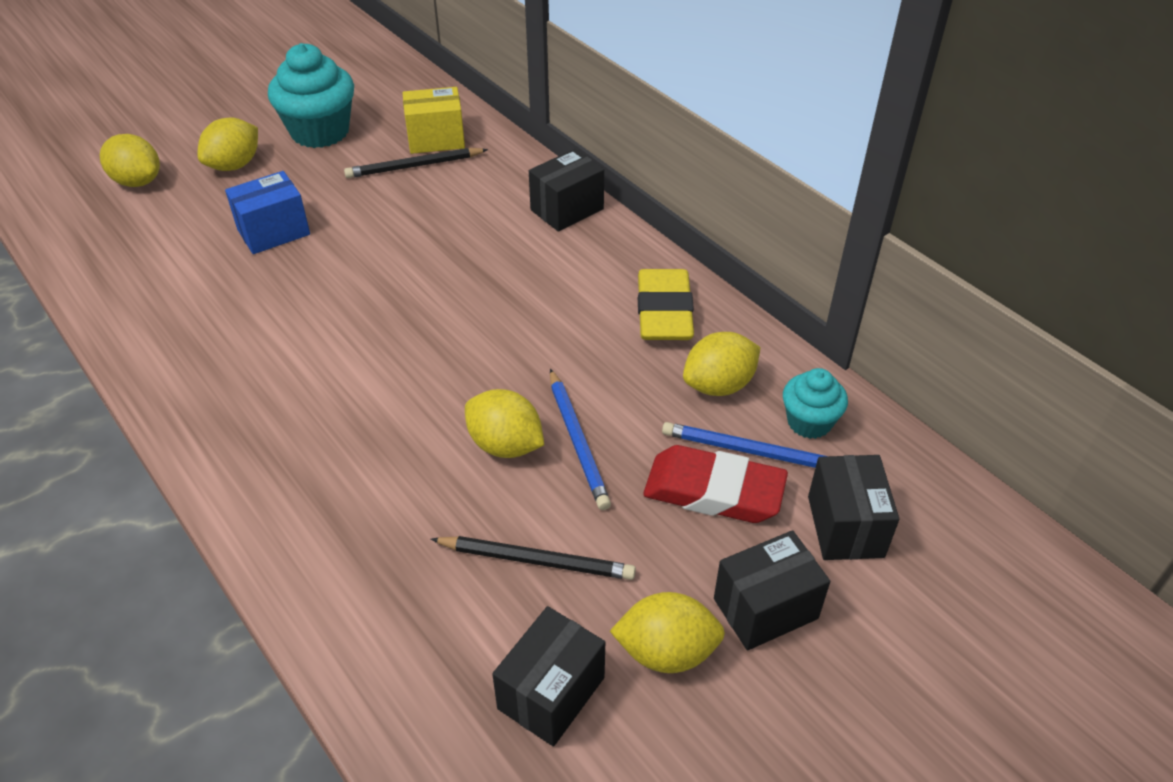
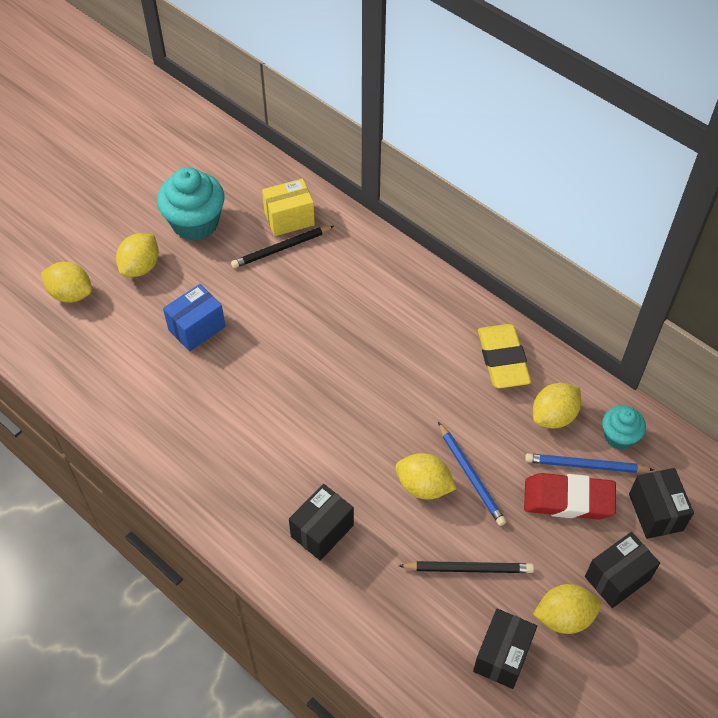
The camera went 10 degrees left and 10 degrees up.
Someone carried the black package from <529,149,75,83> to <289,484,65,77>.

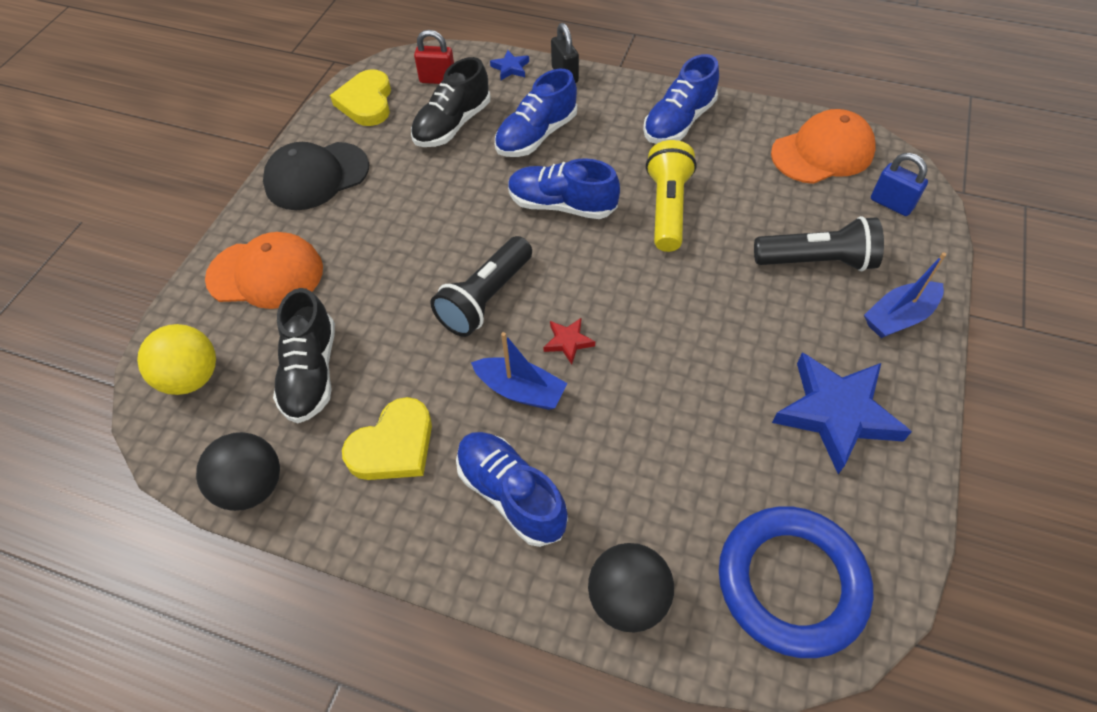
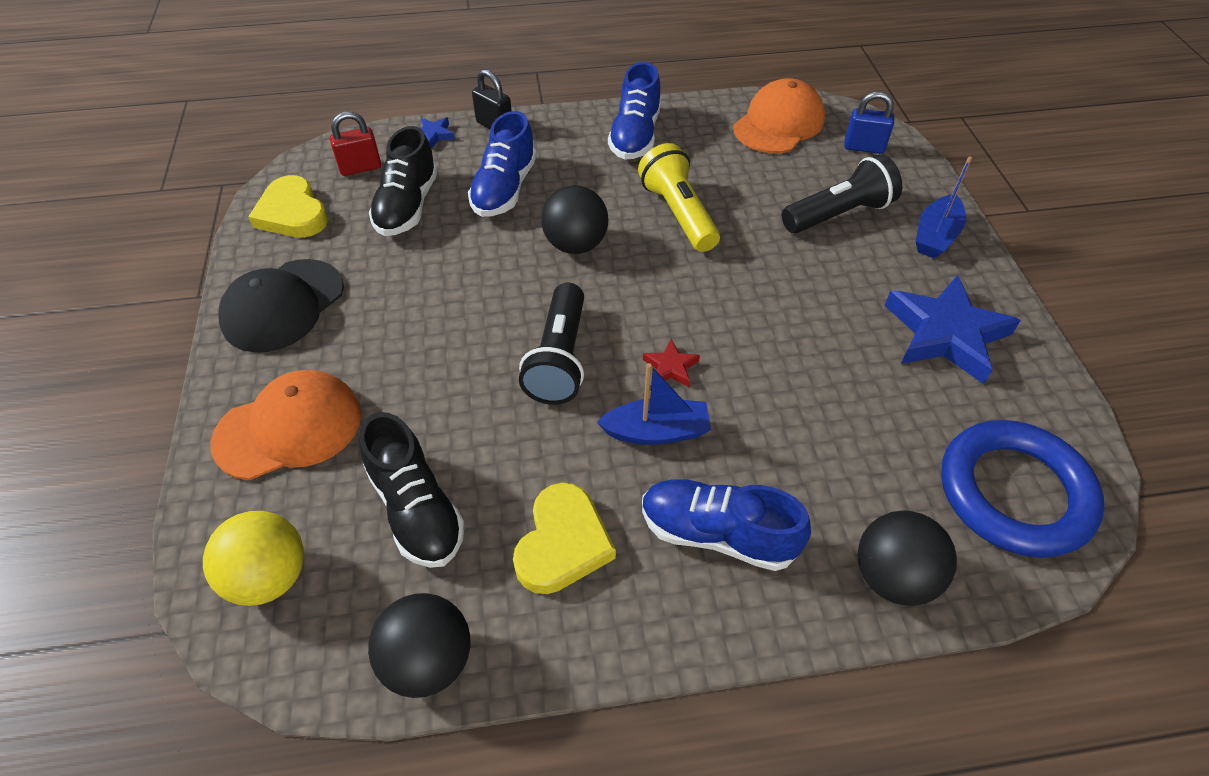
The camera went 30 degrees left and 5 degrees down.
Someone swapped the blue lace-up shoe at <508,158,112,61> for the black sphere at <541,185,67,69>.

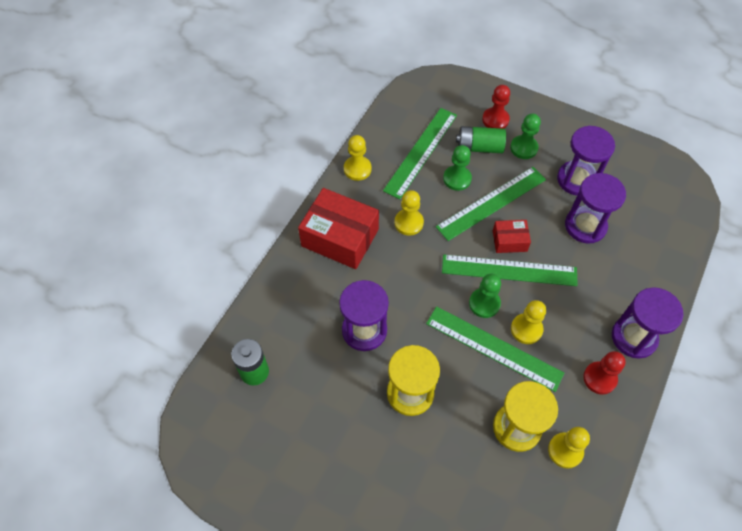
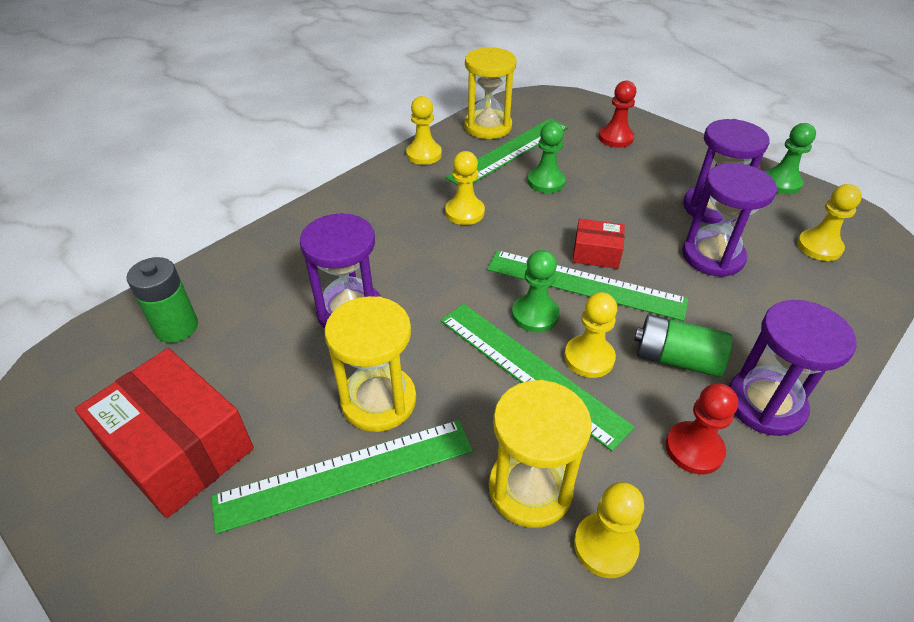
The camera went 15 degrees right and 15 degrees down.
Someone carried the crimson package from <298,188,81,81> to <75,348,179,170>.
Someone carried the emerald measuring stick from <436,167,110,74> to <211,420,262,114>.
Someone put down the yellow sand timer at <464,47,53,92>.
Someone carried the emerald AA battery from <456,126,50,27> to <634,314,99,63>.
Someone carried the emerald pawn from <510,114,31,45> to <765,123,51,71>.
Someone put down the yellow pawn at <797,184,65,77>.

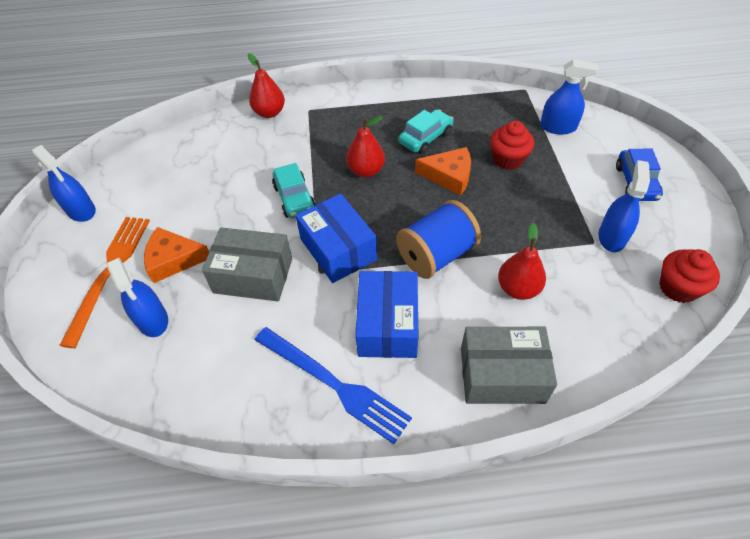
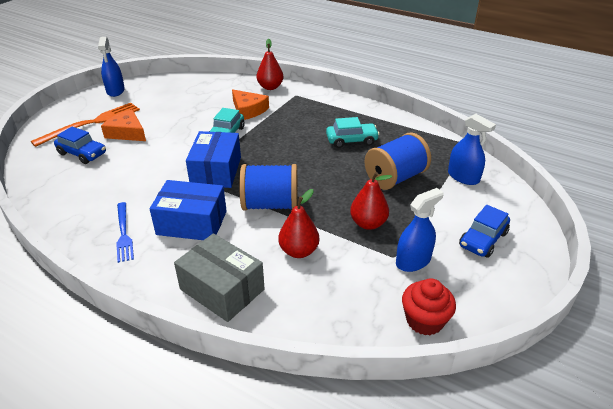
The camera went 35 degrees right and 15 degrees down.
Someone swapped the blue spray bottle at <107,258,61,79> for the blue toy car at <54,126,52,38>.
Someone scaled the blue dinner fork at <255,327,157,117> by 0.62.
Someone rotated the blue package at <355,271,63,87> by 60 degrees clockwise.
Someone carried the orange cheese from <415,147,56,48> to <232,90,37,30>.
Someone carried the crimson toy pear from <346,115,39,62> to <350,172,42,58>.
Someone swapped the crimson cupcake at <490,121,44,49> for the blue reel of thread at <365,132,66,58>.
Someone took away the grey package at <202,227,90,74>.

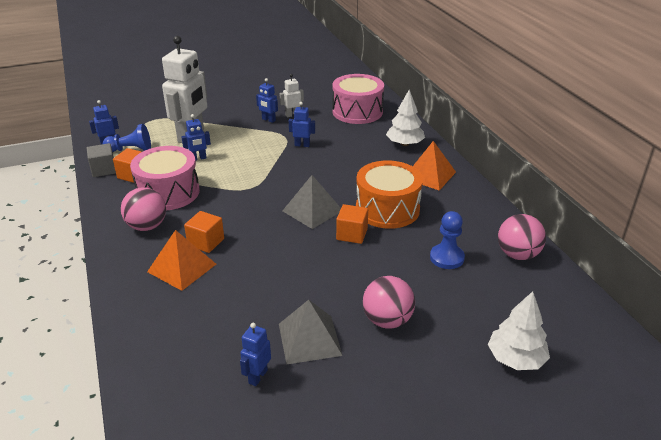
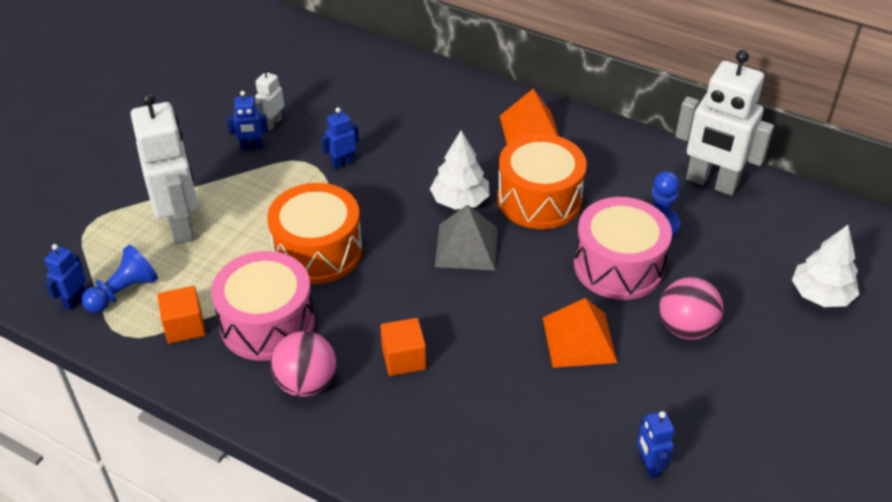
The camera went 40 degrees left and 10 degrees up.
Someone put down the orange snare drum at <267,183,95,101>.
Someone carried the white toy tree from <386,90,39,56> to <430,131,59,79>.
Someone carried the orange pyramid from <147,230,69,61> to <543,298,75,70>.
Someone carried the pink snare drum from <332,74,52,50> to <574,197,98,103>.
Someone swapped the pink sphere at <498,214,48,46> for the white toy robot at <676,50,98,146>.
Someone took away the grey solid cube at <87,143,29,34>.
Someone took away the blue toy robot at <181,114,30,47>.
Someone took away the grey pyramid at <279,300,64,64>.
Someone took away the orange solid cube at <336,204,32,40>.

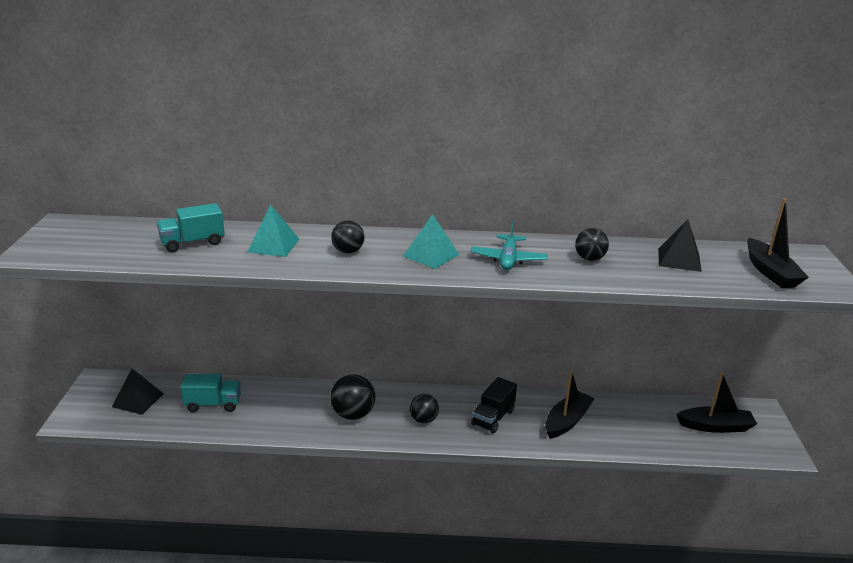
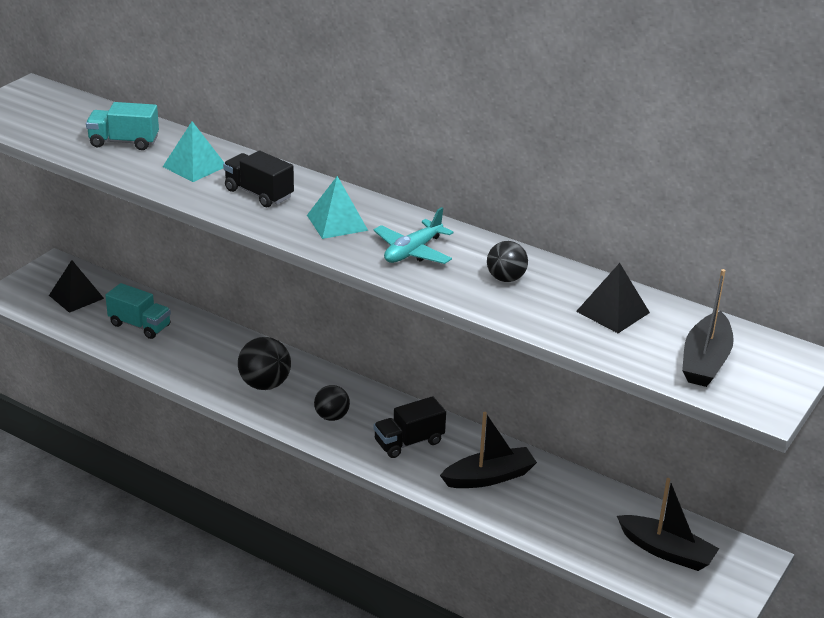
The camera went 30 degrees right and 5 degrees up.
Someone swapped the black sphere at <331,220,34,33> for the black lorry at <223,151,71,56>.

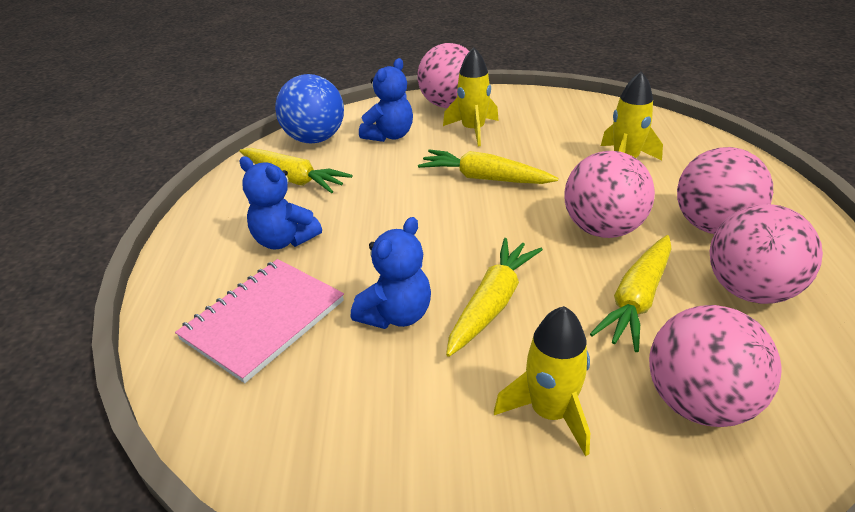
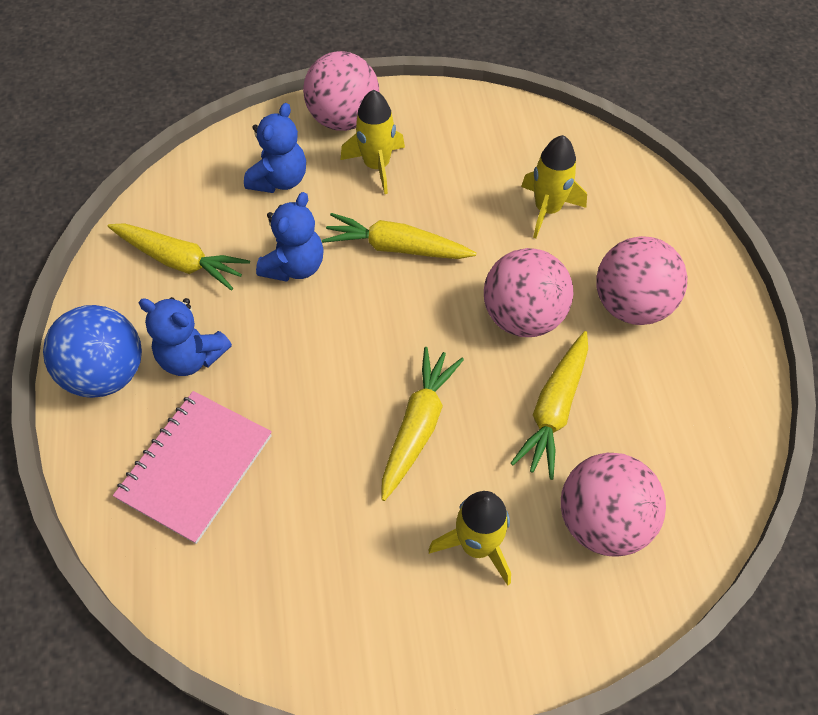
The camera went 10 degrees left and 20 degrees up.
Someone carried the blue sphere from <275,74,69,69> to <43,305,99,93>.
Someone carried the blue stuffed bear from <351,217,80,112> to <256,192,68,90>.
Someone took away the pink sphere at <710,204,113,100>.

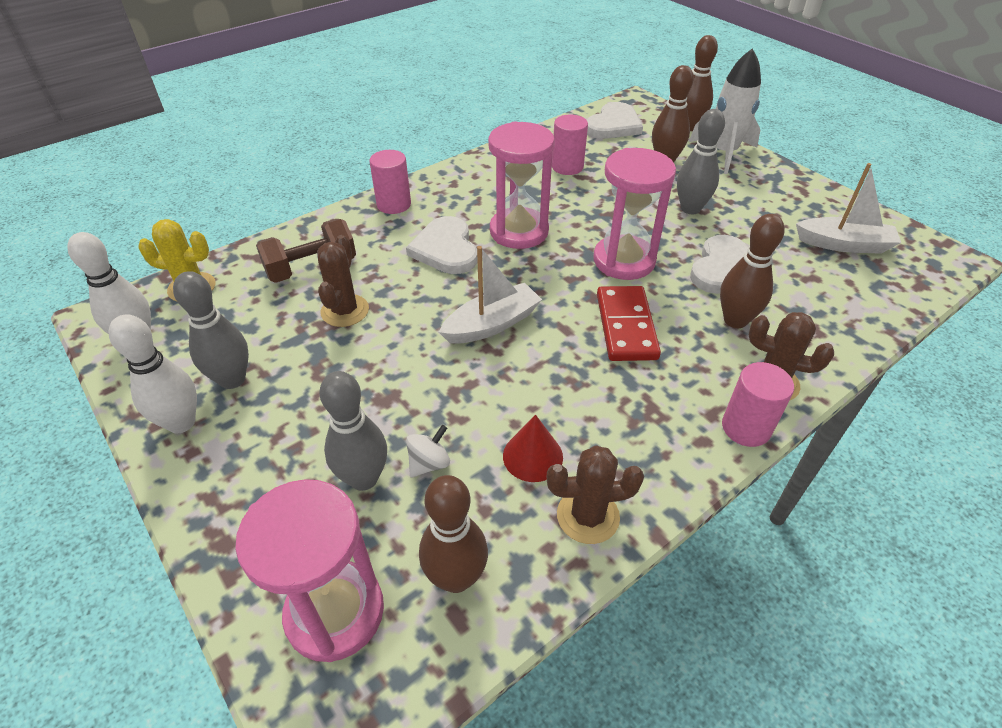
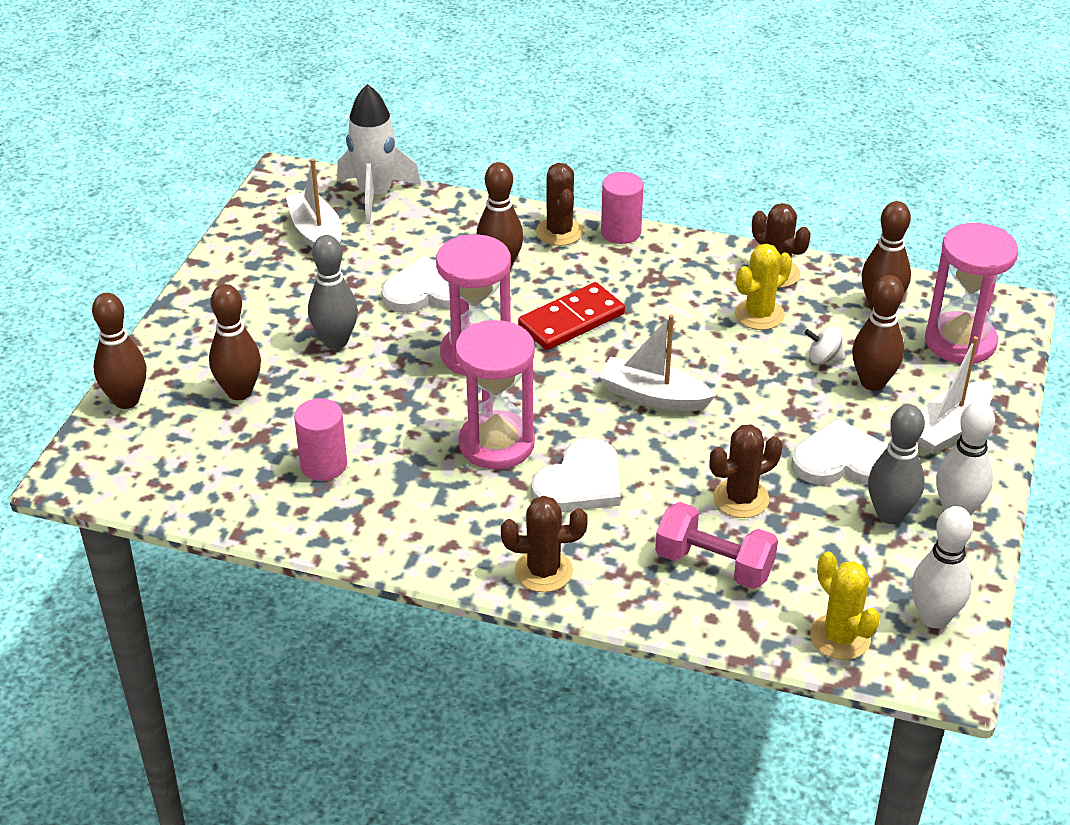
The camera went 125 degrees left and 5 degrees down.
Someone carried the white rocket from <689,48,72,126> to <337,84,84,140>.
Someone swapped the pink cylinder at <370,150,41,64> for the russet cactus at <501,496,87,96>.
Someone repainted the russet dumbbell at <256,219,100,64>, which became the pink dumbbell at <655,502,123,87>.
Someone swapped the crimson cone at <503,415,60,67> for the yellow cactus at <735,243,57,87>.
Someone carried the white love heart from <587,102,56,37> to <791,418,97,67>.
Someone repainted the grey tenpin at <319,371,68,120>, which became the russet tenpin at <852,275,52,116>.
Someone put down the white boat at <917,336,76,118>.

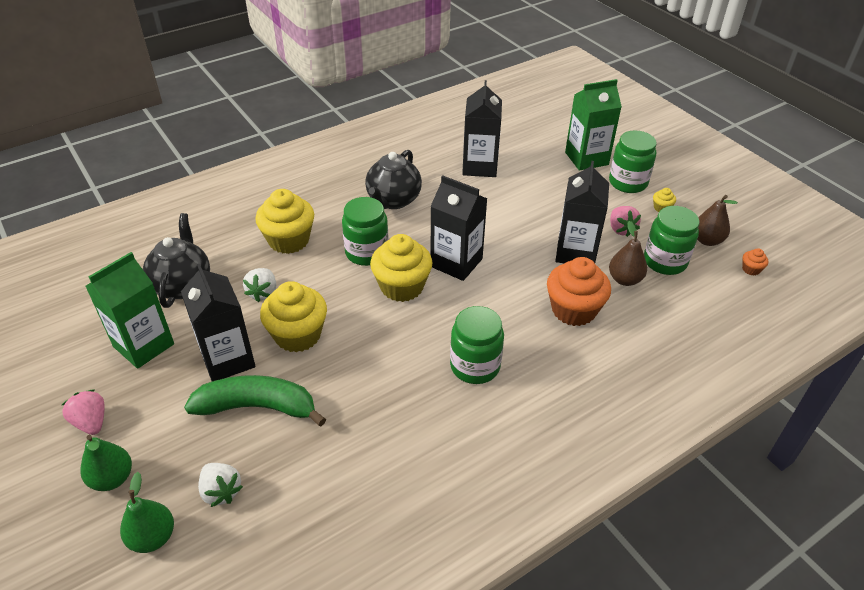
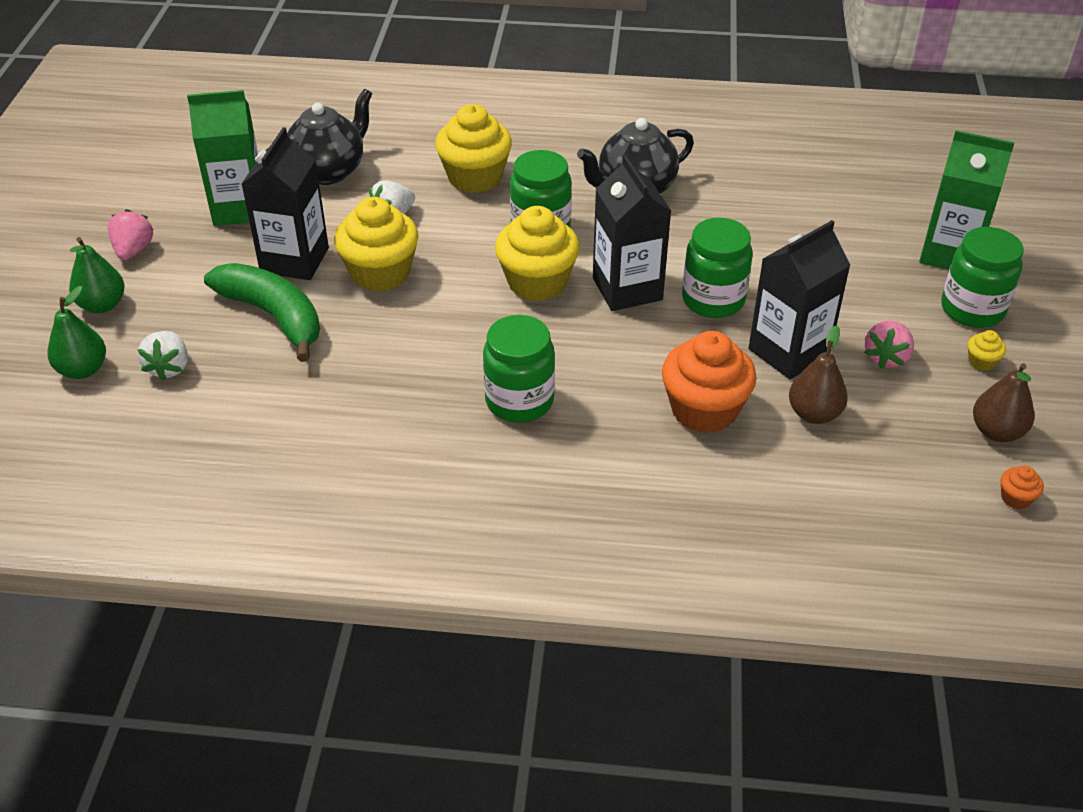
The camera went 40 degrees right and 0 degrees up.
Someone carried the emerald preserve jar from <644,206,55,69> to <682,218,71,100>.
Someone took away the black carton at <462,80,40,97>.

